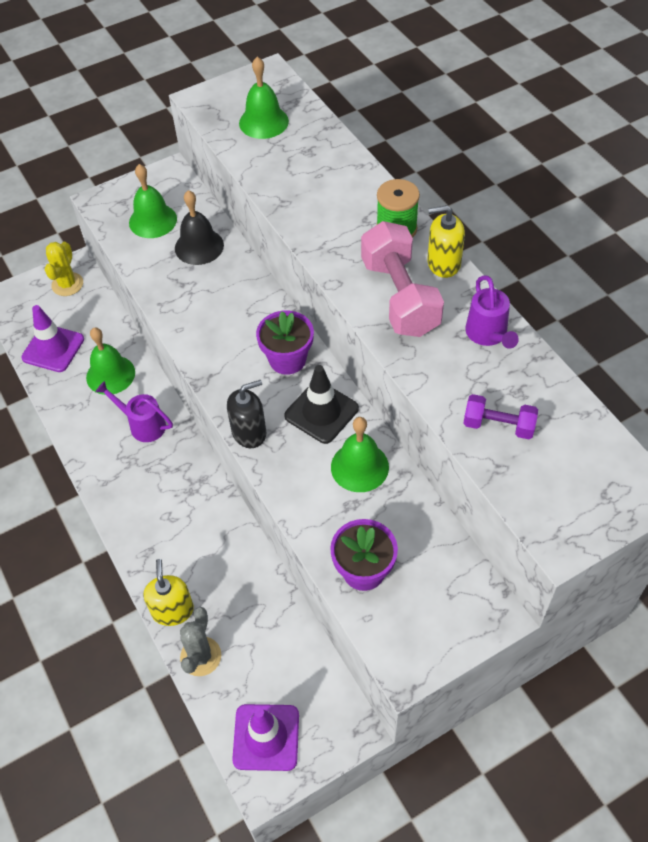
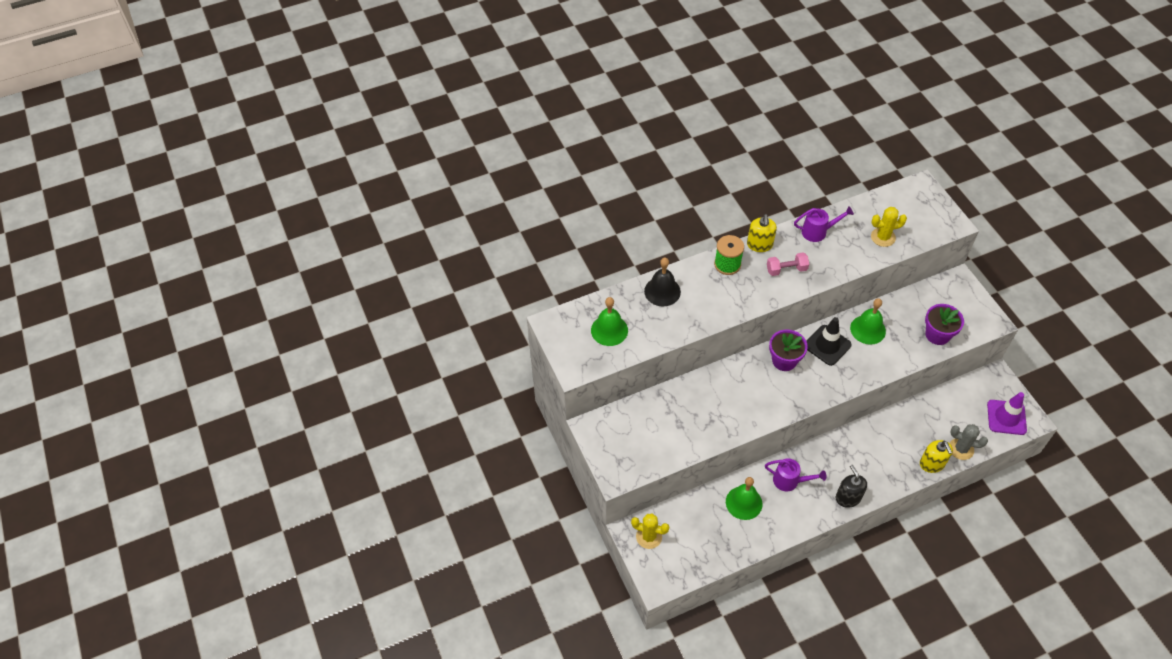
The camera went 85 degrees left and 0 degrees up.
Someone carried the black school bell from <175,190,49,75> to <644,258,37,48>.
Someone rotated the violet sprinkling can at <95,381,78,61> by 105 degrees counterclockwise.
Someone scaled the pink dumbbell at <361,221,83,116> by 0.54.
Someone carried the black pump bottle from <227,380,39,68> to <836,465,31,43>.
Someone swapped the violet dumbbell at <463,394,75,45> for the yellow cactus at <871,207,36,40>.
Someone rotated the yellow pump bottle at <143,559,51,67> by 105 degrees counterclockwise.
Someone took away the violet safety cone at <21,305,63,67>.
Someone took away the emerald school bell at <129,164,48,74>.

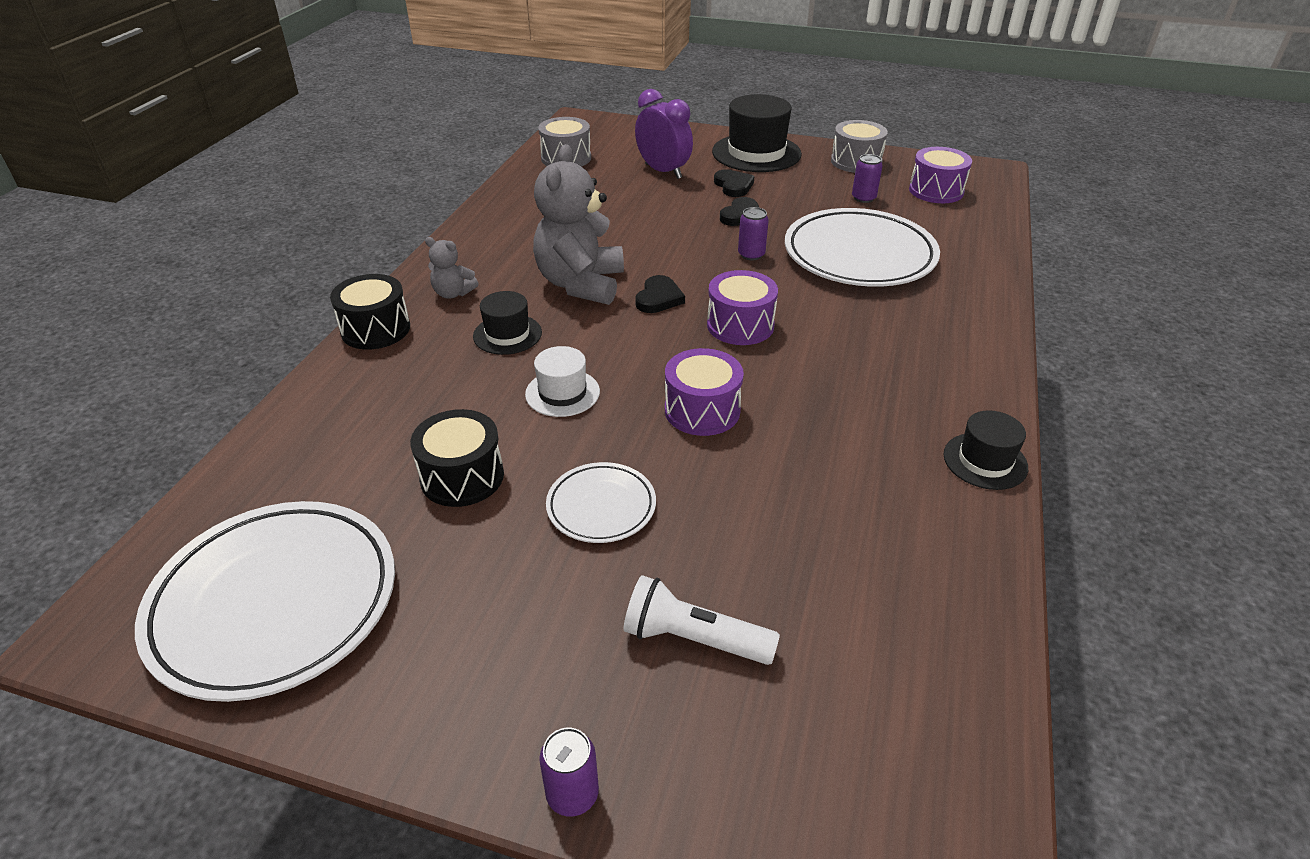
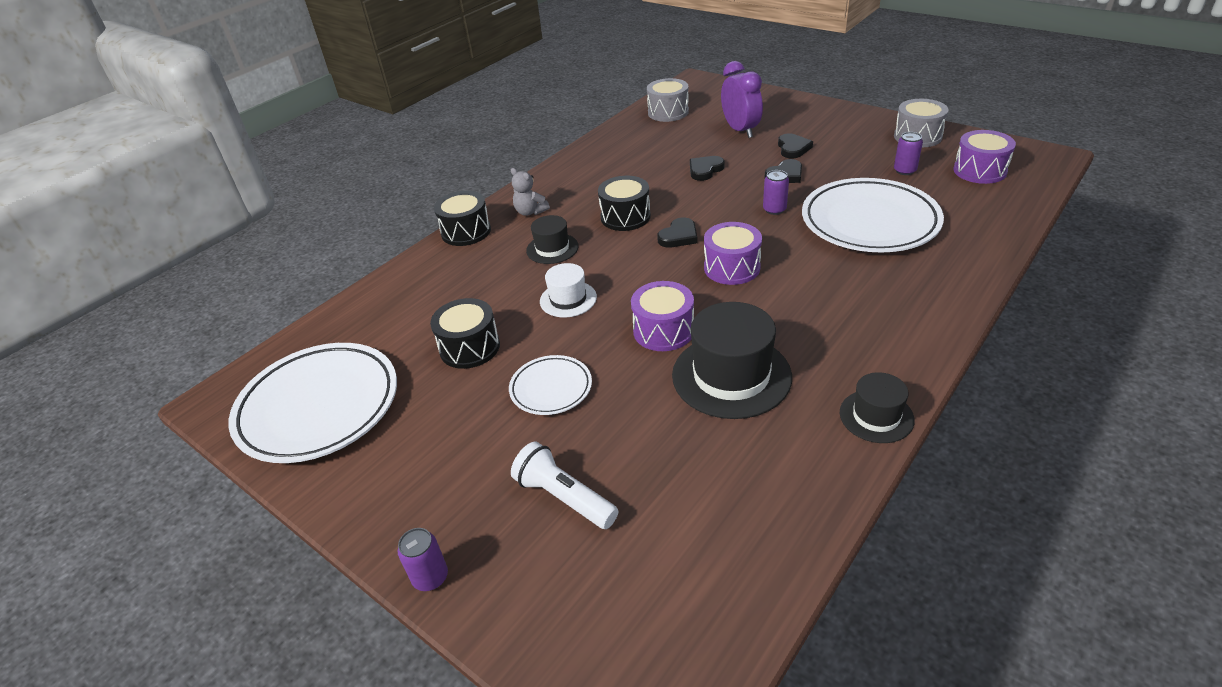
The camera went 25 degrees right and 0 degrees up.
Someone swapped the grey stuffed bear at <533,144,91,161> for the black snare drum at <598,176,53,55>.
Someone carried the black hat from <712,94,90,78> to <672,302,120,117>.
Someone put down the black love heart at <690,156,35,25>.

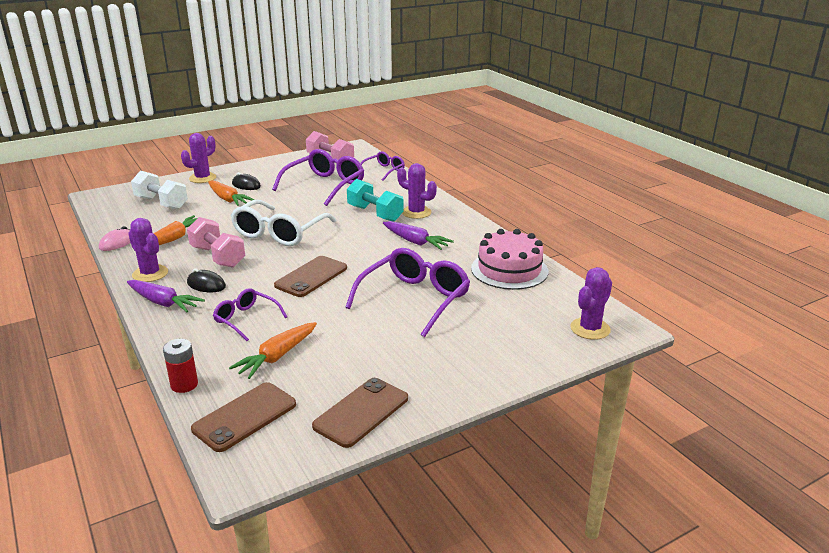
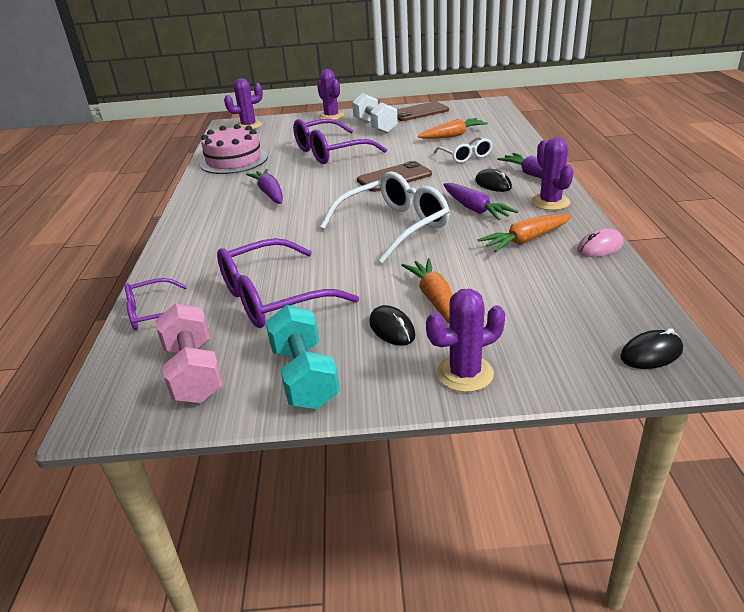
The camera went 150 degrees left and 5 degrees up.
Someone carried the turquoise dumbbell from <347,179,57,43> to <266,305,74,104>.
Someone carried the violet cactus from <397,163,40,56> to <317,69,27,51>.
Someone carried the white dumbbell from <131,170,57,40> to <352,93,46,40>.
Someone repainted the violet spectacles at <213,288,74,53>, which became the white spectacles at <434,137,59,26>.
Someone swapped the pink dumbbell at <187,217,58,51> for the violet carrot at <443,183,75,38>.
Someone put down the black PC mouse at <620,328,63,41>.
Someone took away the crimson AA battery at <163,339,35,54>.
Someone took away the russet smartphone at <191,382,105,70>.

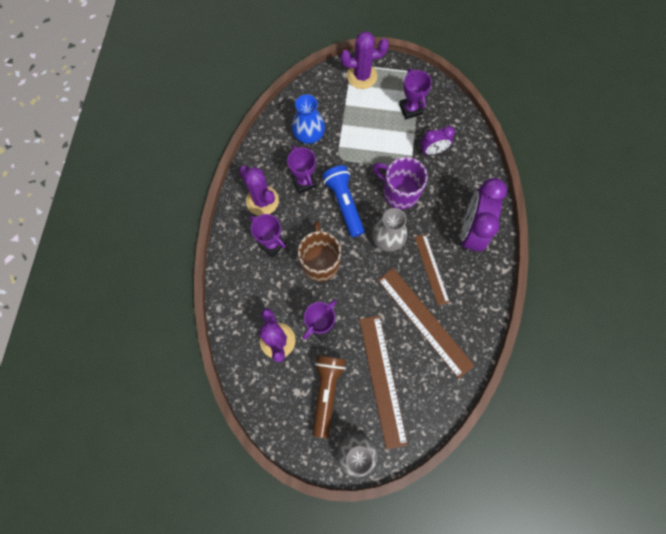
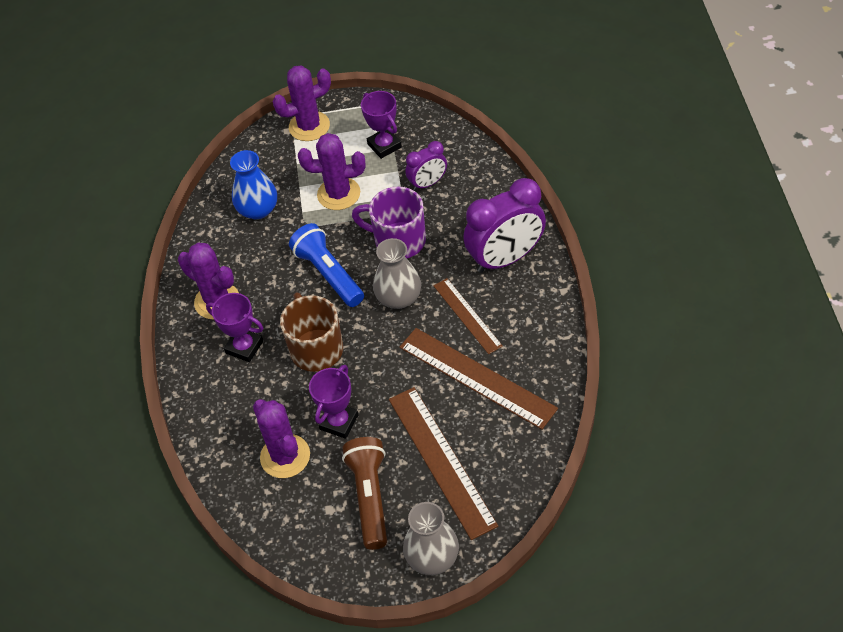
The camera went 10 degrees left and 20 degrees down.
Someone put down the violet cactus at <298,133,67,77>.
Someone rotated the violet bedside clock at <461,178,46,75> by 120 degrees counterclockwise.
Someone took away the violet prize cup at <287,145,30,49>.

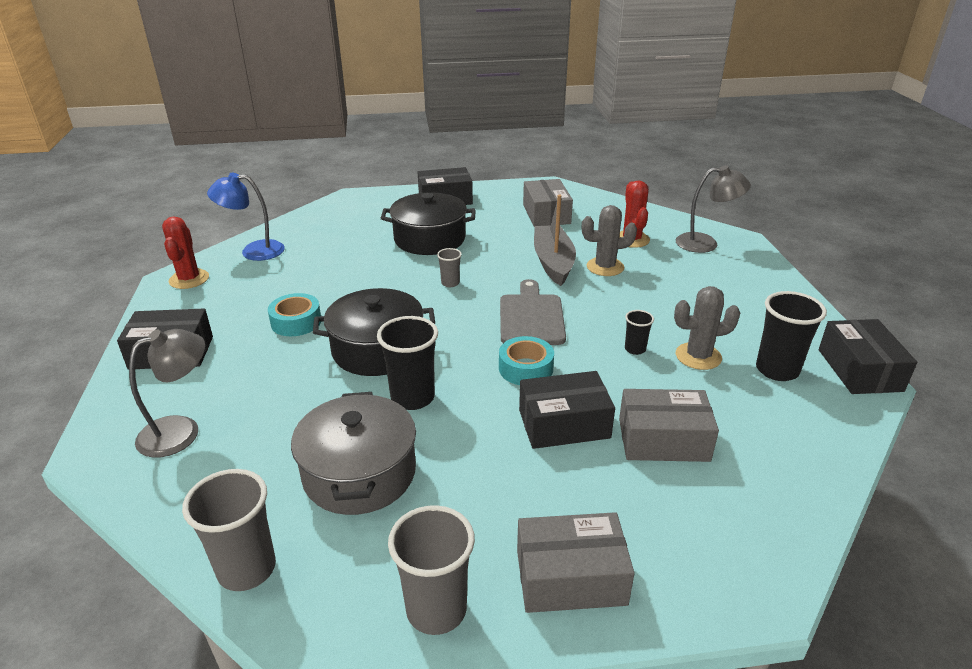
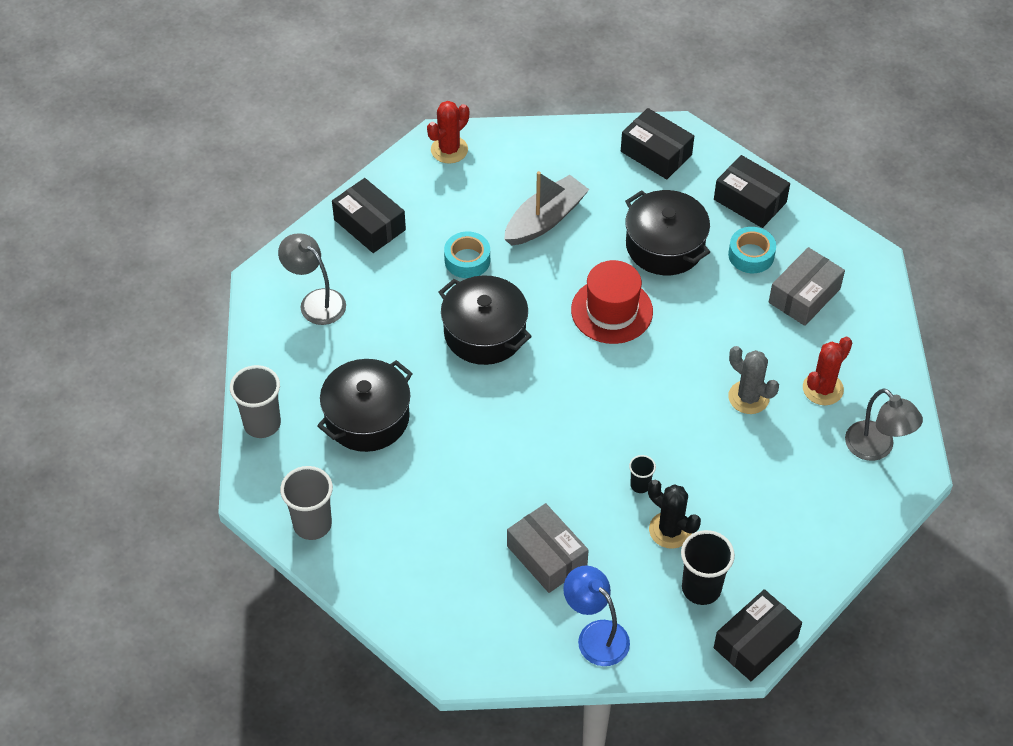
The camera went 50 degrees right and 20 degrees up.
Someone rotated the grey desk lamp at <129,329,76,129> by 150 degrees counterclockwise.
Someone repainted the grey pot at <291,392,125,123>, which became the black pot at <317,359,96,93>.
Someone carried the grey boat from <534,195,42,91> to <504,171,85,75>.
Someone carried the blue desk lamp from <207,173,78,88> to <563,566,67,100>.
Someone swapped the grey beaker at <437,248,25,39> for the crimson hat at <571,260,82,84>.
Someone carried the black package from <519,371,96,78> to <621,108,73,71>.
Someone repainted the grey cactus at <674,286,66,84>, which became the black cactus at <648,480,53,69>.
Someone carried the turquoise roll of tape from <499,336,55,49> to <728,227,48,46>.
Someone took away the black beaker at <377,316,61,94>.
Someone took away the grey cutting board at <500,279,66,66>.
Someone took away the grey package at <517,512,118,101>.

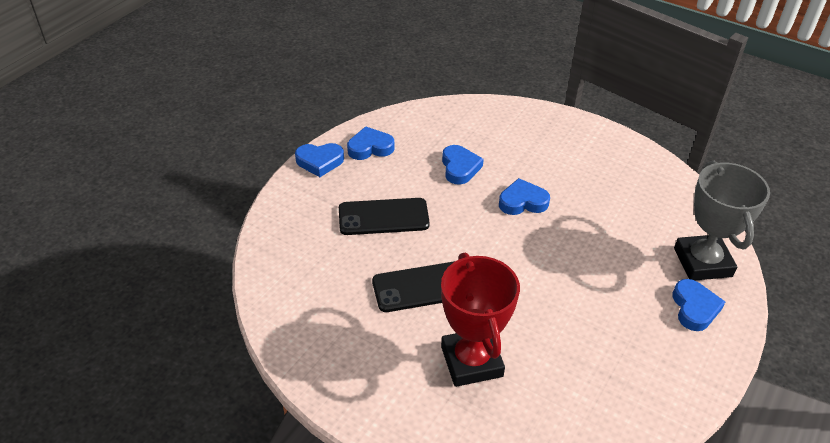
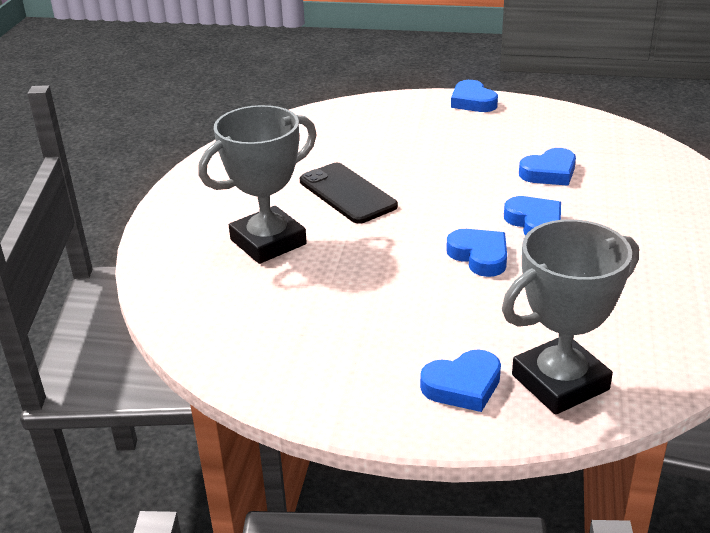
The camera went 70 degrees right and 10 degrees down.
Someone repainted the crimson prize cup at <441,252,79,135>, which became the grey prize cup at <198,105,119,159>.
Someone carried the blue love heart from <347,126,47,34> to <446,229,61,48>.
Someone took away the black smartphone at <339,198,91,37>.

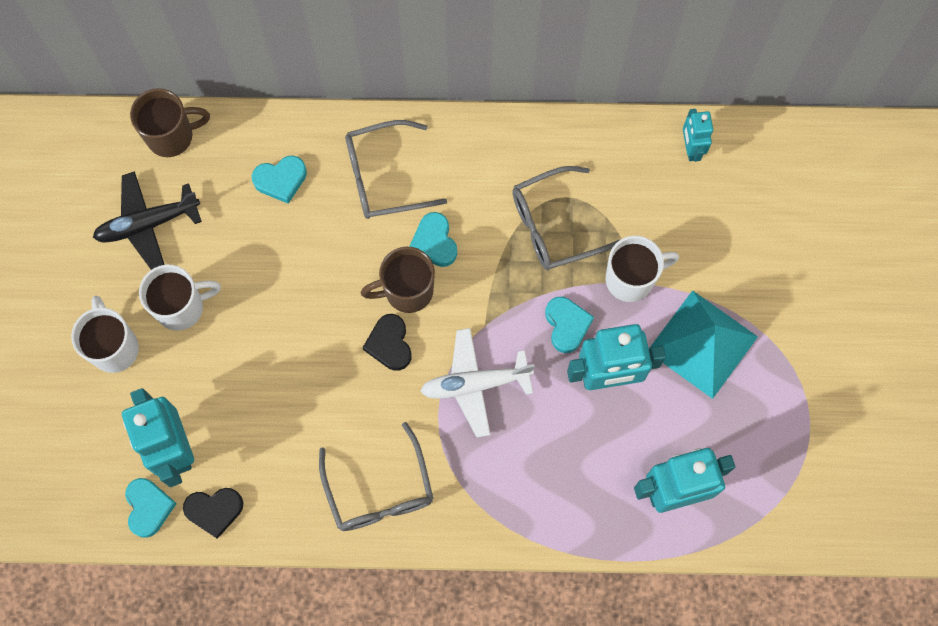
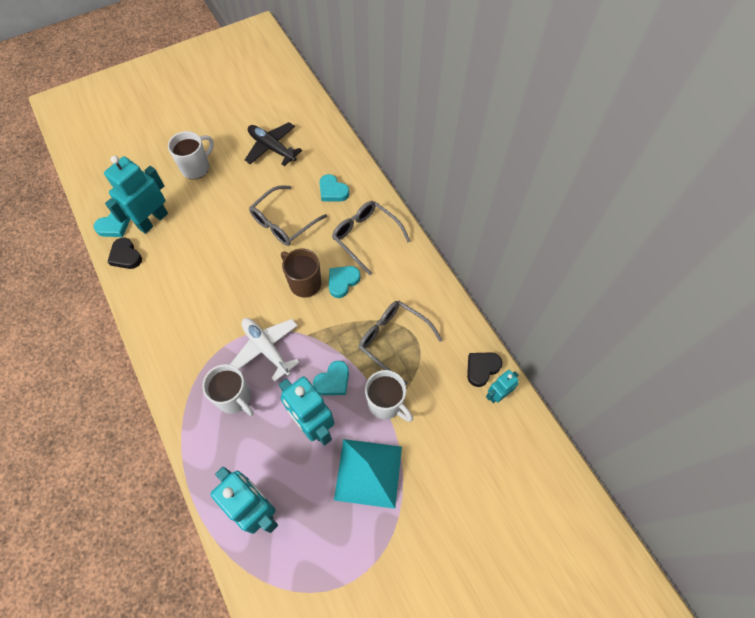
The camera went 60 degrees right and 10 degrees down.
Someone carried the white mug from <139,265,82,66> to <202,364,52,52>.
Someone carried the grey spectacles from <319,422,115,109> to <249,185,78,61>.
Someone carried the black love heart from <363,314,48,57> to <467,352,36,35>.
Someone took away the russet mug at <130,88,80,69>.

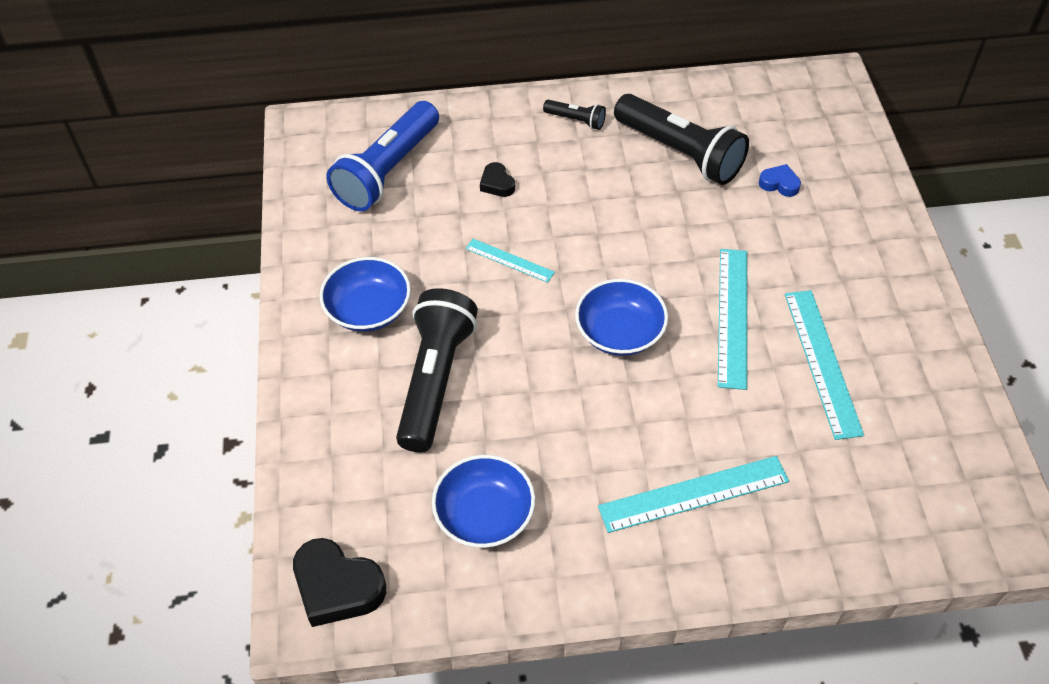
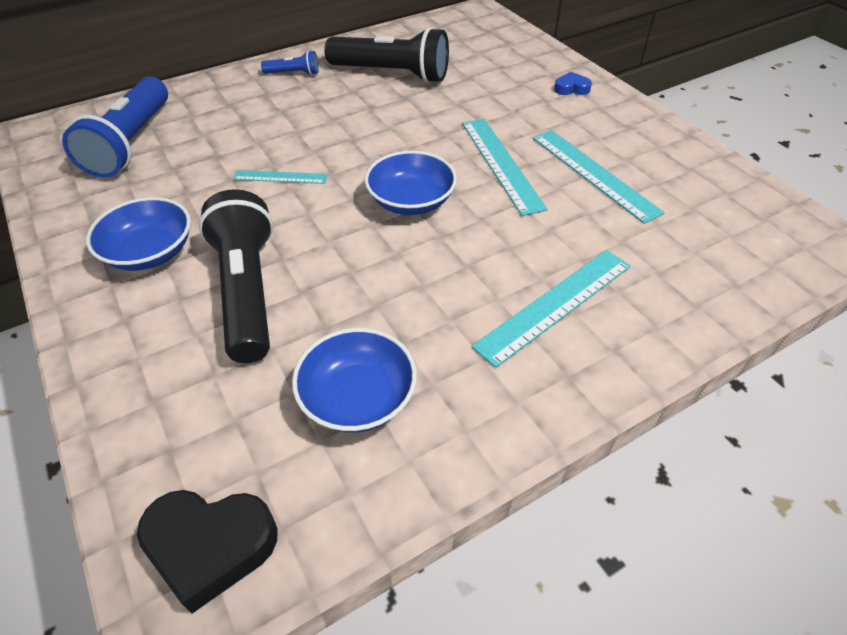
The camera went 25 degrees left and 5 degrees down.
Someone repainted the black flashlight at <543,100,63,30>, which became the blue flashlight at <261,51,58,24>.
Someone carried the blue love heart from <759,164,42,33> to <554,72,38,23>.
Someone took away the black love heart at <480,162,35,35>.

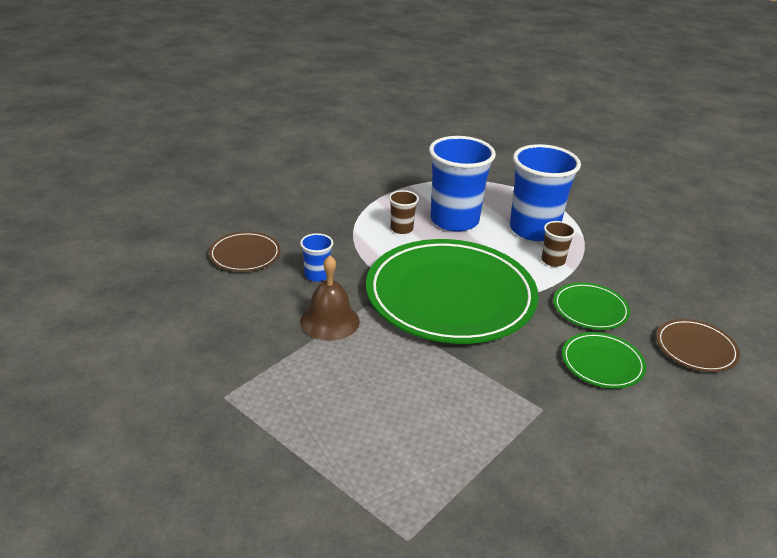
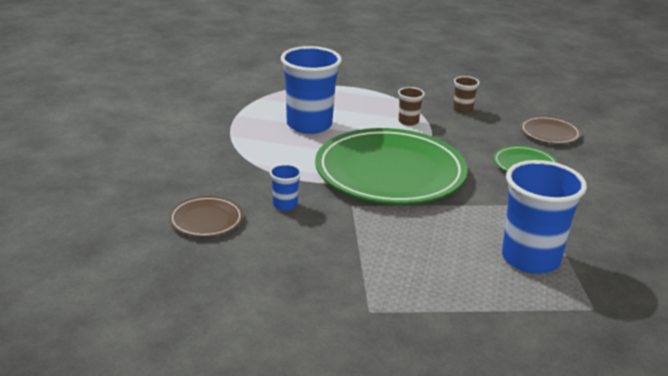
The camera went 45 degrees left and 5 degrees down.
Someone carried the russet beaker from <389,190,30,44> to <453,76,27,38>.
Someone carried the blue beaker from <510,144,71,97> to <502,160,85,114>.
Someone took away the russet school bell at <300,255,60,86>.
Someone took away the emerald plate at <553,283,77,47>.

